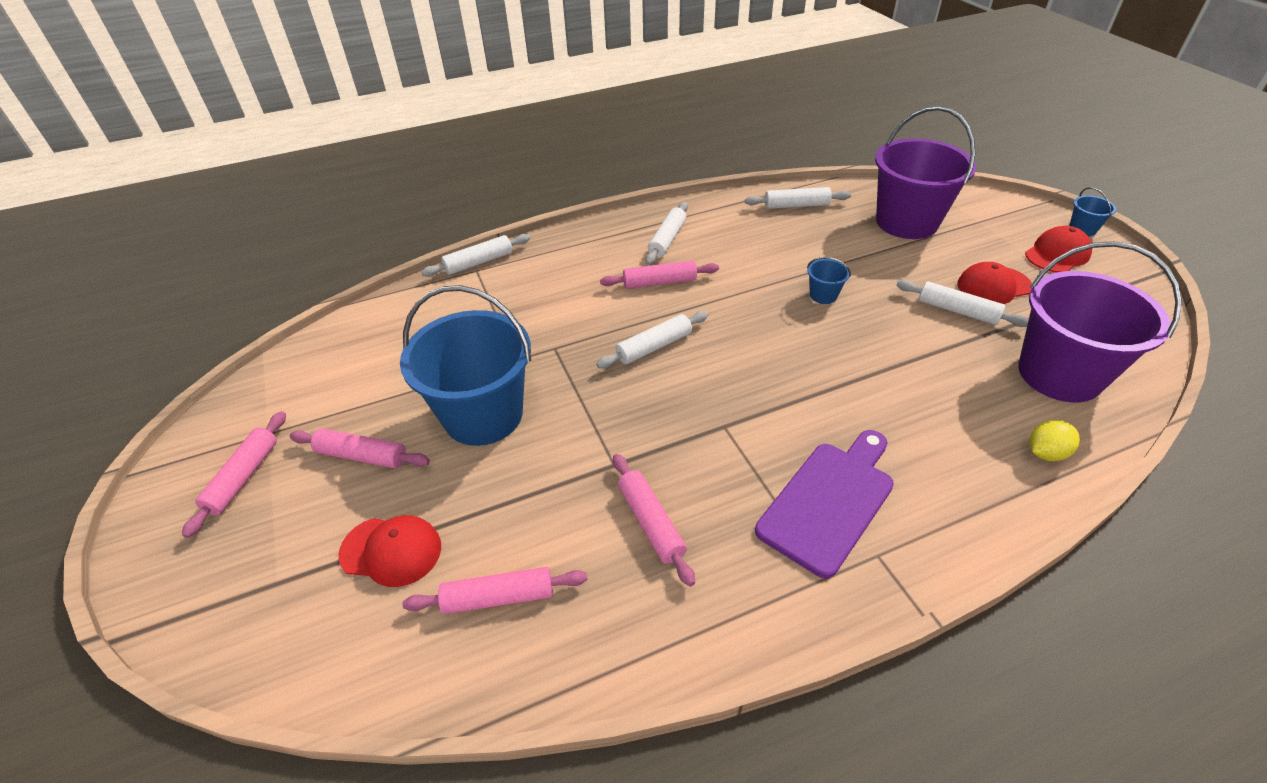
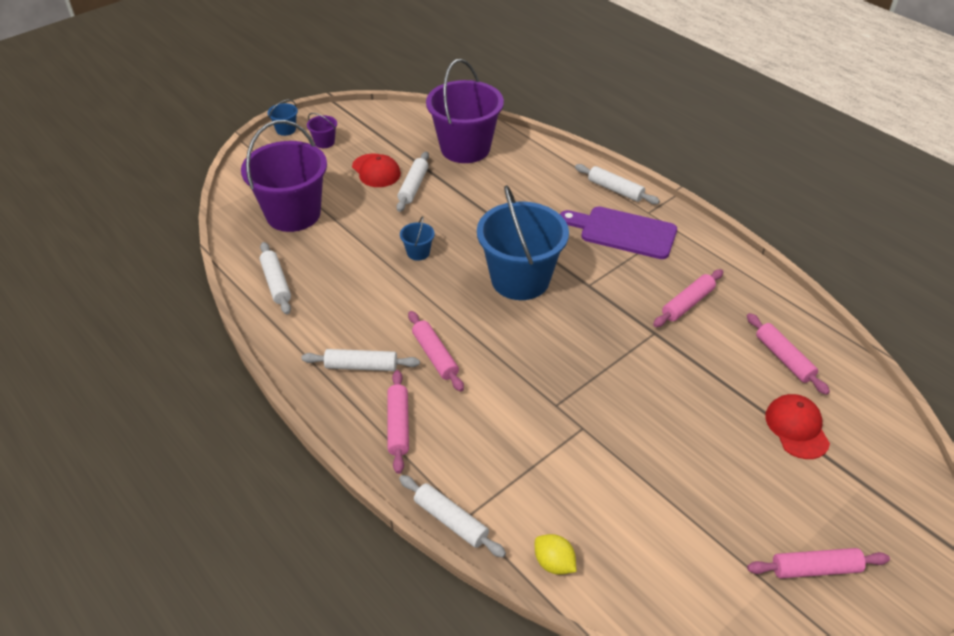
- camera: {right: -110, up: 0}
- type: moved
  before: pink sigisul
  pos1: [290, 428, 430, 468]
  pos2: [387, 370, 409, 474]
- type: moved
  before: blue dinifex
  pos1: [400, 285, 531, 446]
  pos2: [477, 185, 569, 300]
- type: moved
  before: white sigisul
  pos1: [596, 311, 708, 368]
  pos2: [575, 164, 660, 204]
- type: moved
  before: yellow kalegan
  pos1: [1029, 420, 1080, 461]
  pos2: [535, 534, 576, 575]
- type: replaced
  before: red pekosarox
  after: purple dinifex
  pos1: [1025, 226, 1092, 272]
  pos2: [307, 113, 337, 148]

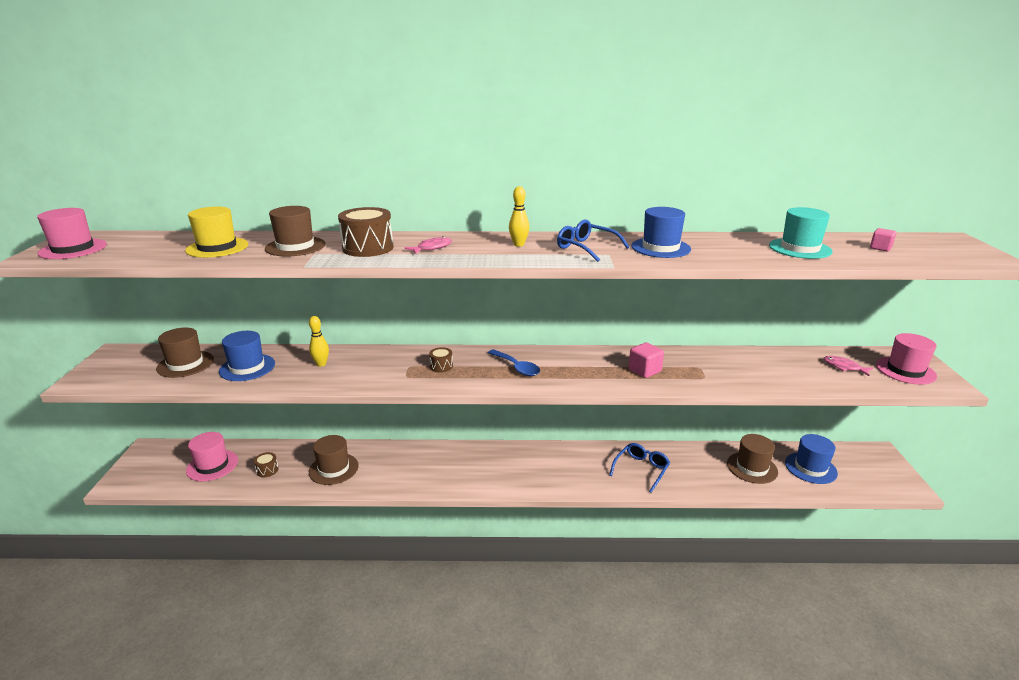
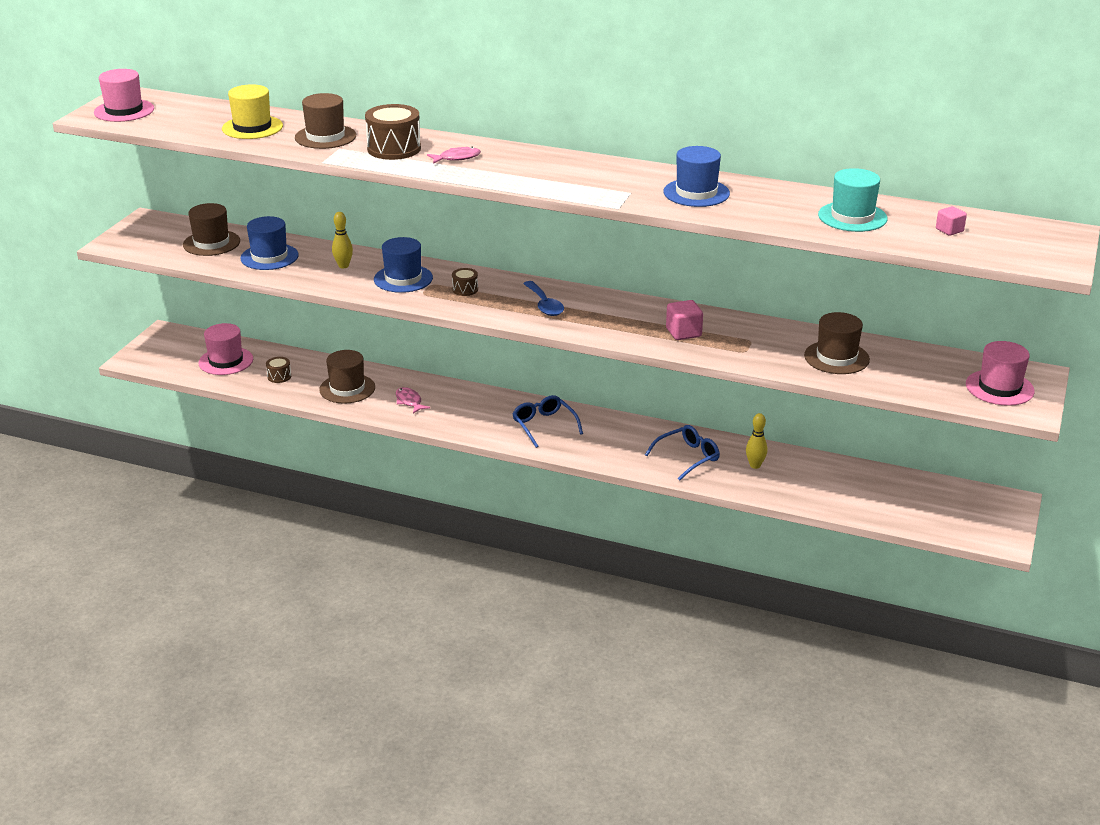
- camera: {right: 20, up: 5}
- type: moved
  before: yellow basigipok
  pos1: [509, 186, 529, 247]
  pos2: [746, 413, 768, 469]
- type: moved
  before: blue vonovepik
  pos1: [557, 219, 629, 262]
  pos2: [512, 395, 583, 448]
- type: moved
  before: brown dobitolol
  pos1: [727, 434, 778, 484]
  pos2: [804, 312, 870, 374]
- type: moved
  before: blue dobitolol
  pos1: [785, 434, 838, 484]
  pos2: [374, 237, 433, 293]
- type: moved
  before: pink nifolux
  pos1: [824, 356, 873, 376]
  pos2: [396, 387, 430, 414]

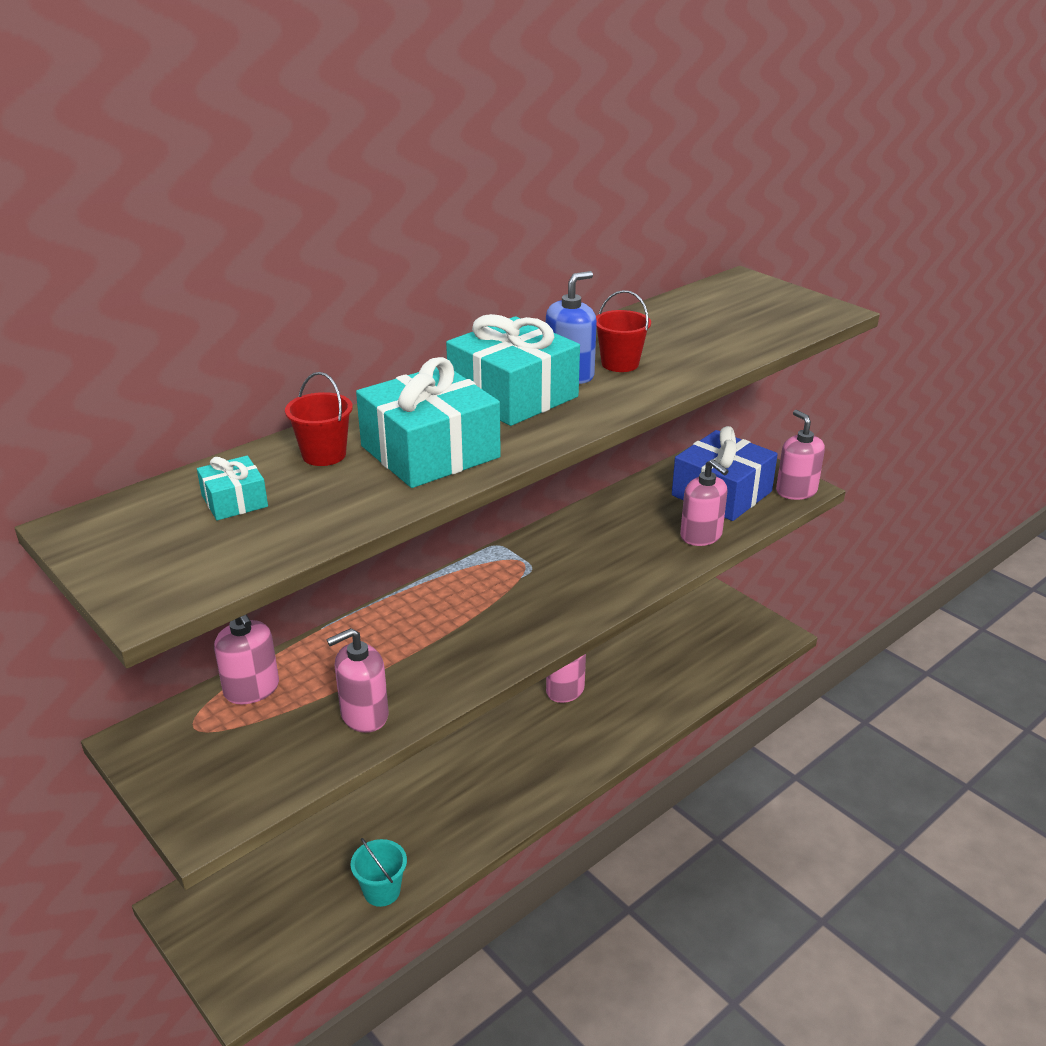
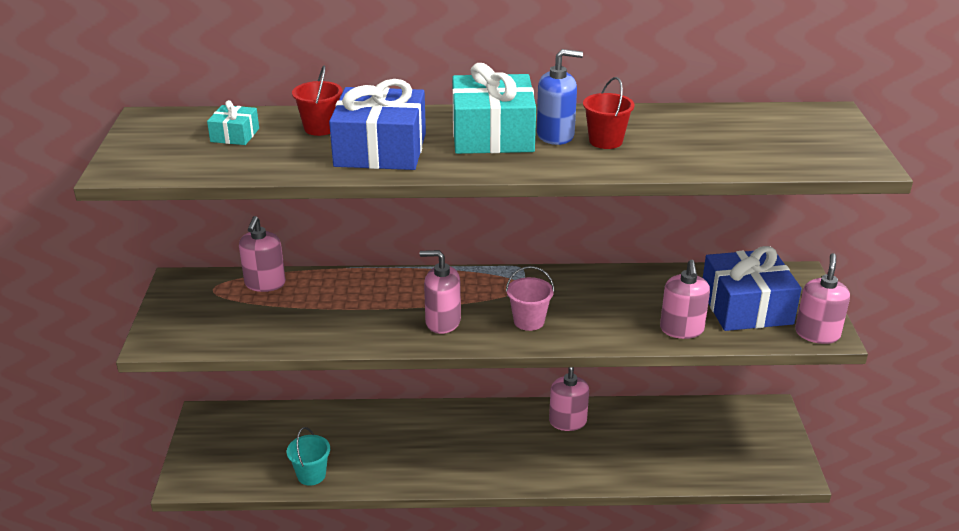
- camera: {right: 40, up: 0}
- type: added
  after: pink dinifex
  pos2: [506, 266, 555, 331]
- type: moved
  before: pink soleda
  pos1: [327, 628, 389, 733]
  pos2: [420, 250, 461, 334]
- type: recoloured
  before: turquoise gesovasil
  after: blue gesovasil
  pos1: [356, 357, 501, 488]
  pos2: [329, 79, 426, 170]

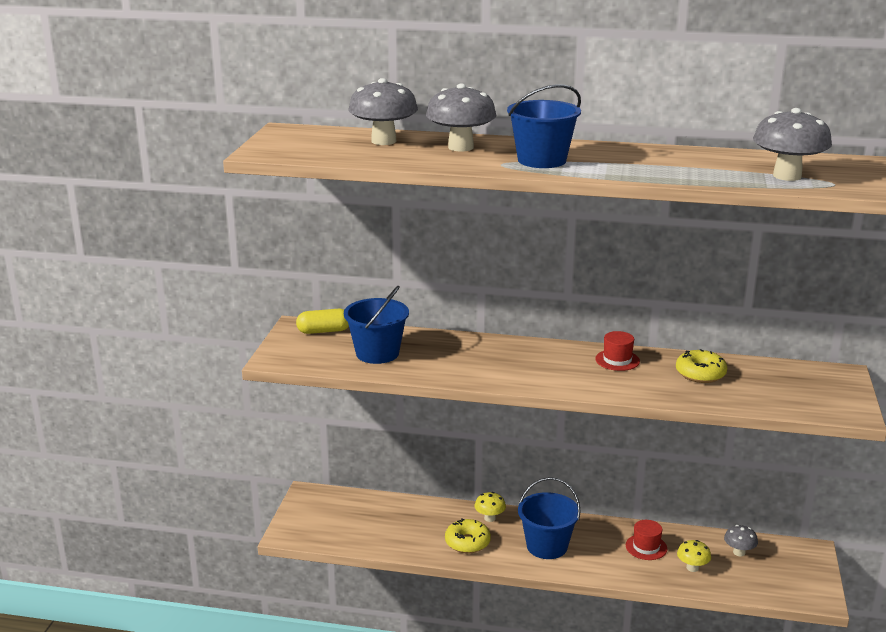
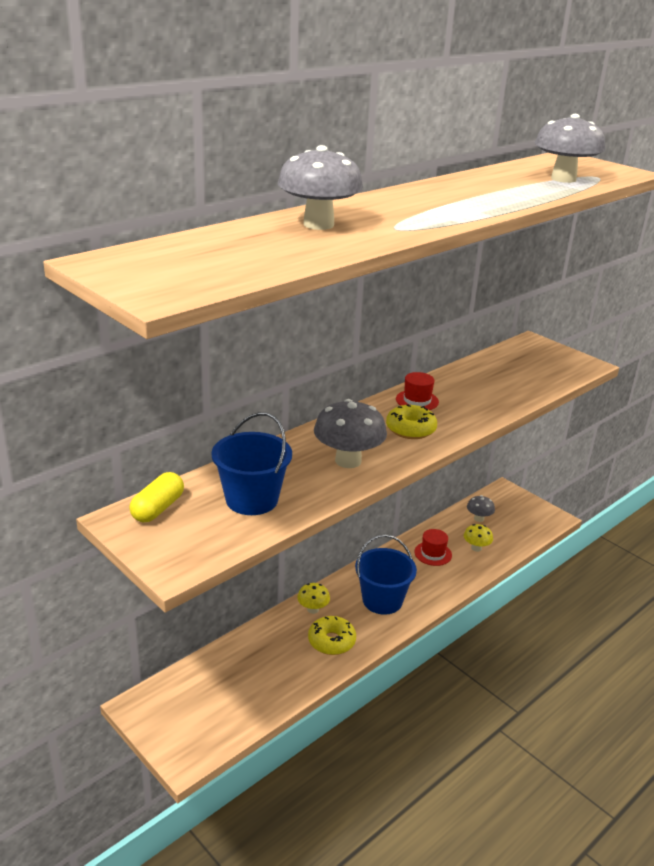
- camera: {right: -55, up: 5}
- type: removed
  before: blue dinifex
  pos1: [507, 84, 581, 168]
- type: moved
  before: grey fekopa
  pos1: [349, 78, 418, 145]
  pos2: [314, 399, 387, 468]
- type: moved
  before: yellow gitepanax
  pos1: [676, 349, 727, 383]
  pos2: [386, 404, 437, 439]

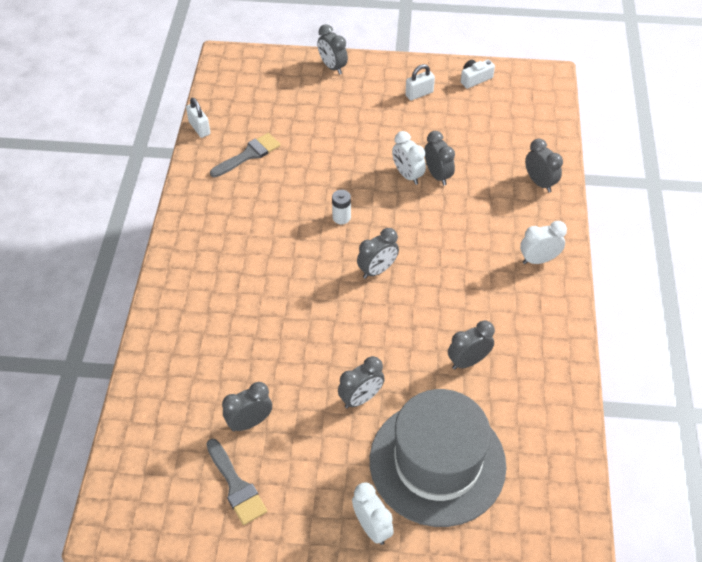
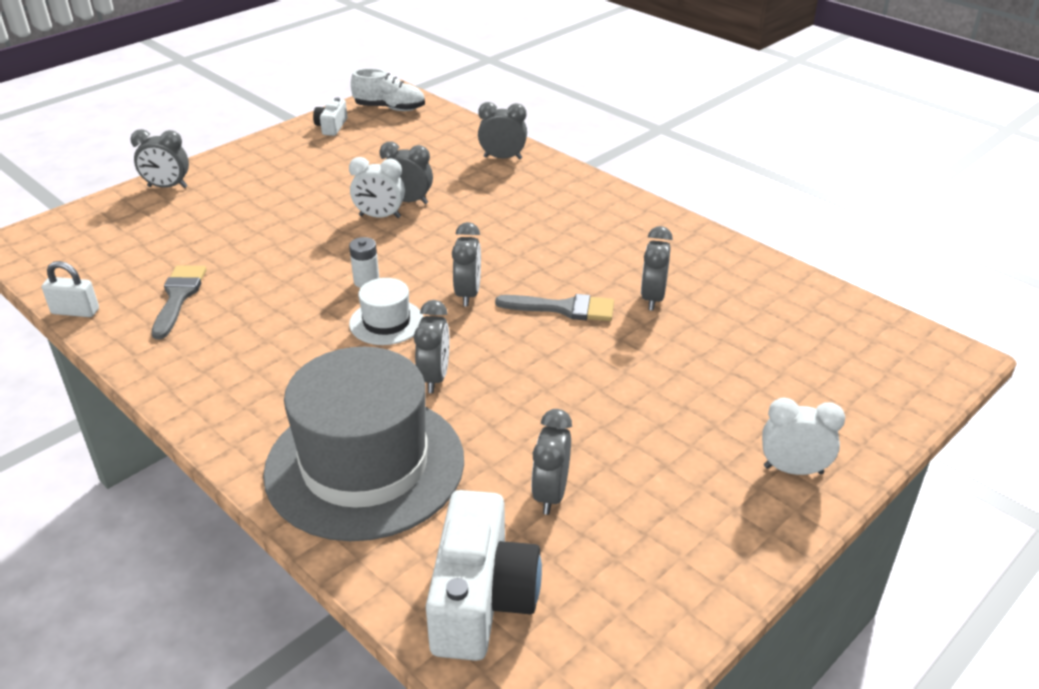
- camera: {right: -50, up: -15}
- type: removed
  before: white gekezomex
  pos1: [405, 64, 435, 100]
- type: removed
  before: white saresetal
  pos1: [520, 221, 567, 264]
- type: added
  after: white dobitolol
  pos2: [349, 278, 424, 345]
- type: added
  after: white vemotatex
  pos2: [351, 68, 425, 111]
- type: added
  after: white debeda
  pos2: [426, 490, 542, 661]
- type: moved
  before: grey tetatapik
  pos1: [207, 439, 267, 525]
  pos2: [495, 294, 614, 321]
- type: moved
  before: grey saresetal
  pos1: [338, 356, 385, 409]
  pos2: [414, 300, 450, 393]
- type: moved
  before: grey dobitolol
  pos1: [370, 389, 506, 527]
  pos2: [263, 347, 464, 541]

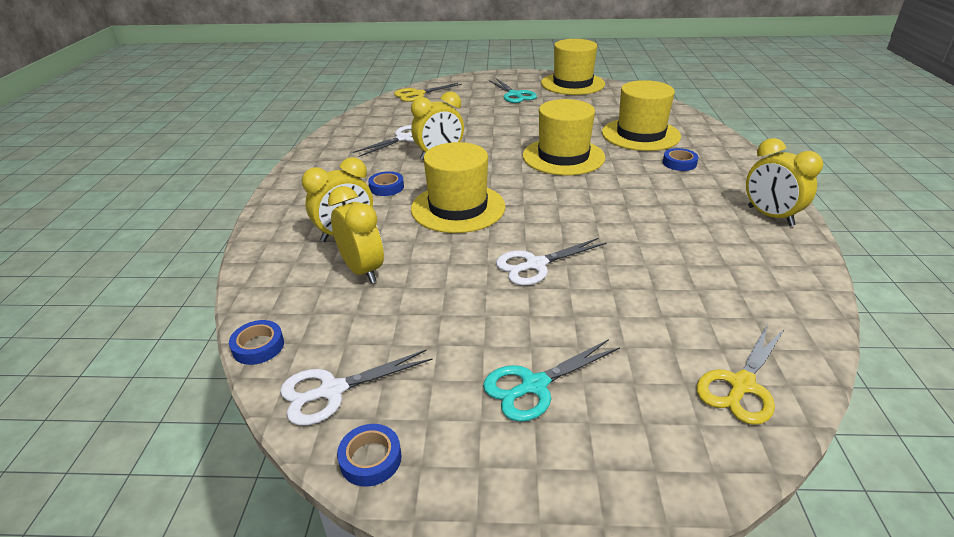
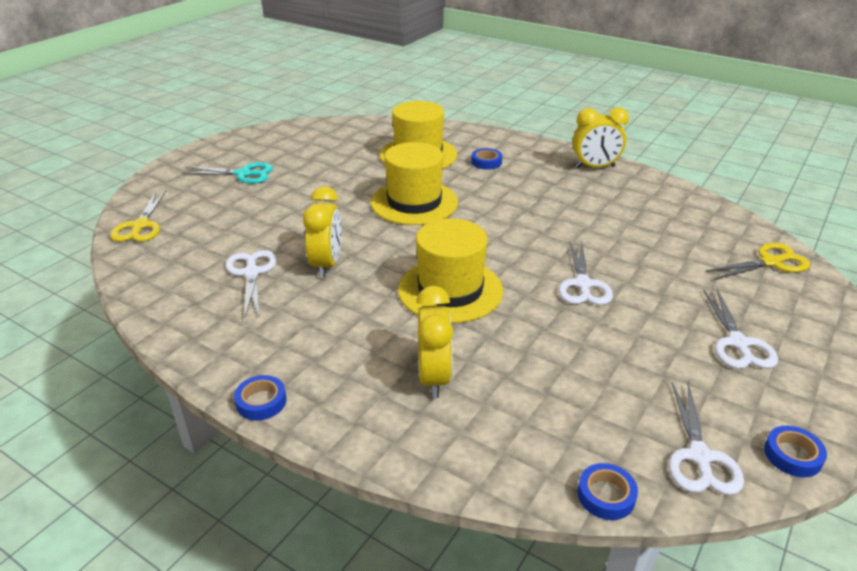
- camera: {right: -60, up: 0}
- type: removed
  before: yellow saresetal
  pos1: [328, 186, 384, 283]
- type: removed
  before: yellow dobitolol
  pos1: [541, 39, 605, 95]
- type: moved
  before: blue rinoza
  pos1: [368, 171, 404, 196]
  pos2: [234, 375, 287, 420]
- type: recoloured
  before: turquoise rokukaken
  after: white rokukaken
  pos1: [483, 339, 620, 422]
  pos2: [704, 289, 778, 369]
- type: turned
  before: yellow rokukaken
  pos1: [696, 324, 785, 425]
  pos2: [706, 243, 810, 280]
  turn: -90

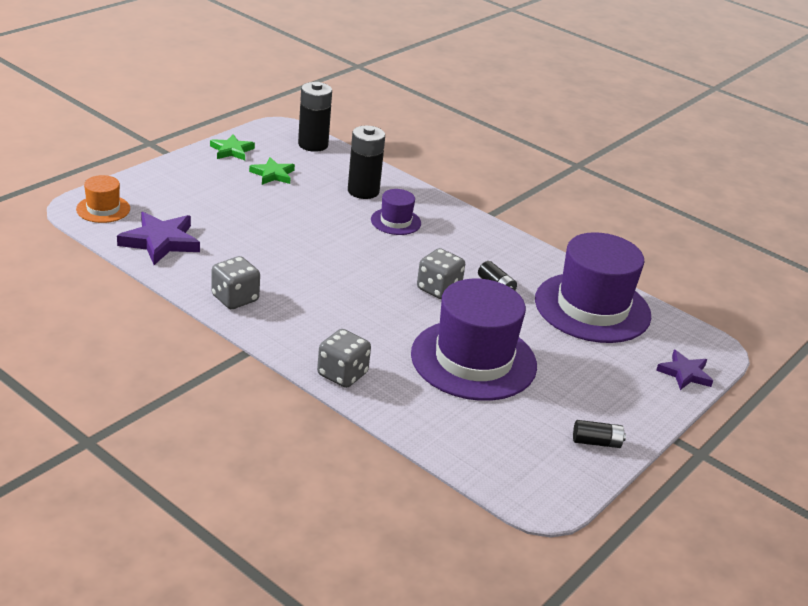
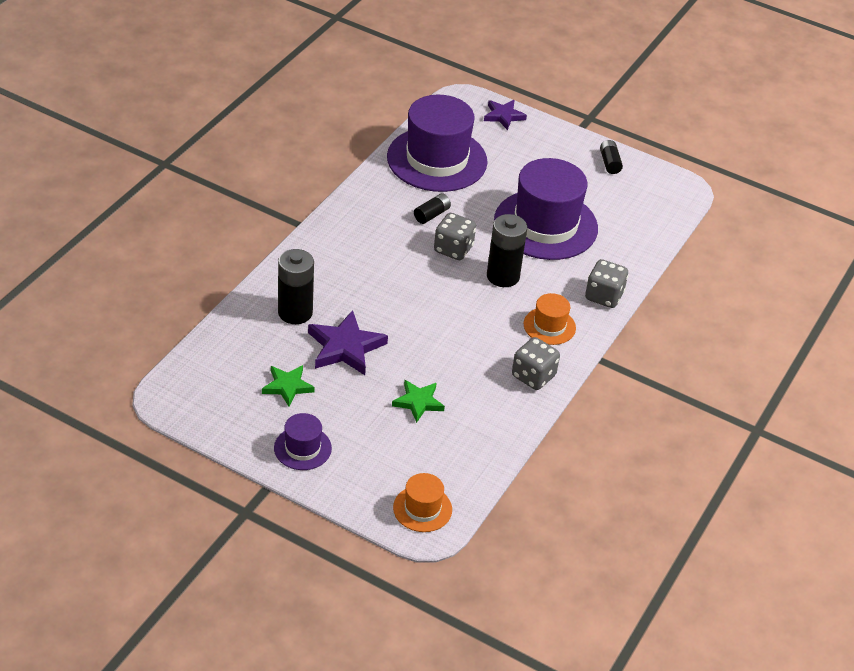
- camera: {right: -100, up: 10}
- type: added
  after: orange dobitolol
  pos2: [524, 293, 576, 345]
- type: moved
  before: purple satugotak
  pos1: [117, 212, 200, 265]
  pos2: [308, 310, 388, 375]
- type: moved
  before: green satugotak
  pos1: [210, 134, 255, 160]
  pos2: [392, 380, 445, 423]
- type: moved
  before: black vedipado
  pos1: [298, 82, 332, 152]
  pos2: [487, 214, 527, 287]
- type: moved
  before: purple dobitolol
  pos1: [371, 189, 421, 235]
  pos2: [274, 413, 332, 470]

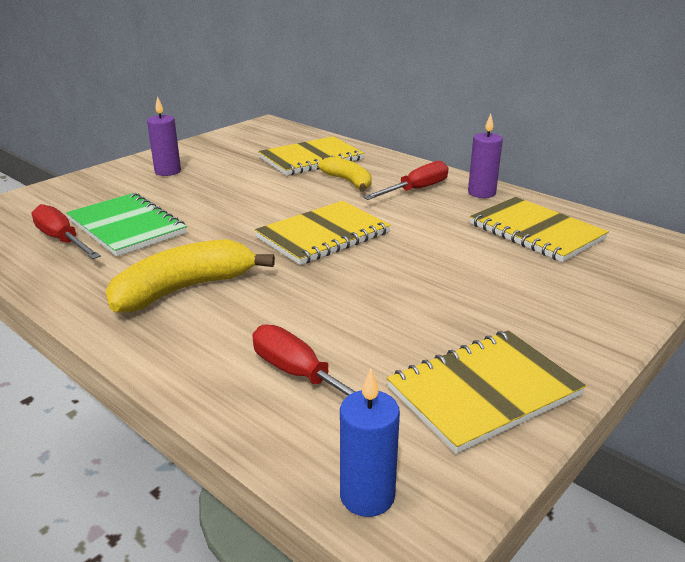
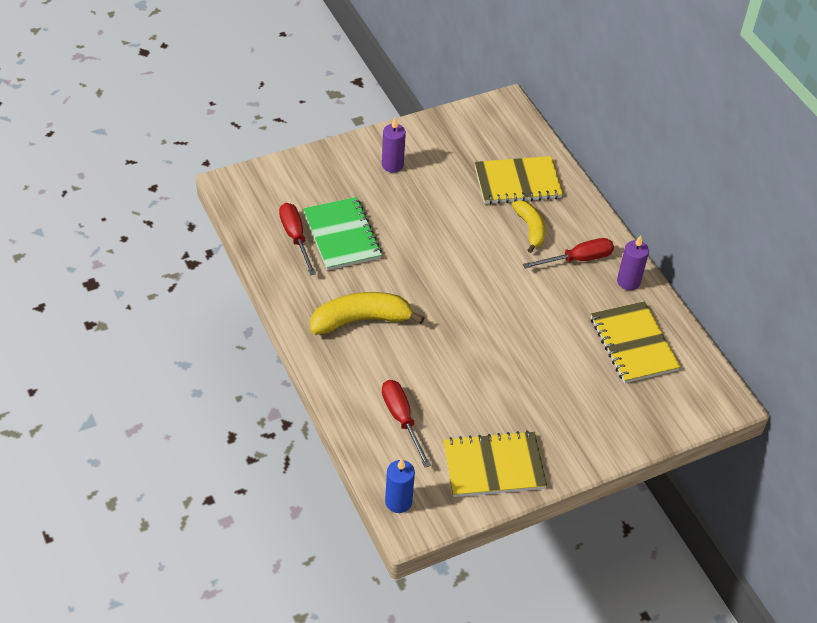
- camera: {right: 20, up: 20}
- type: removed
  before: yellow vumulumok
  pos1: [255, 201, 391, 265]

